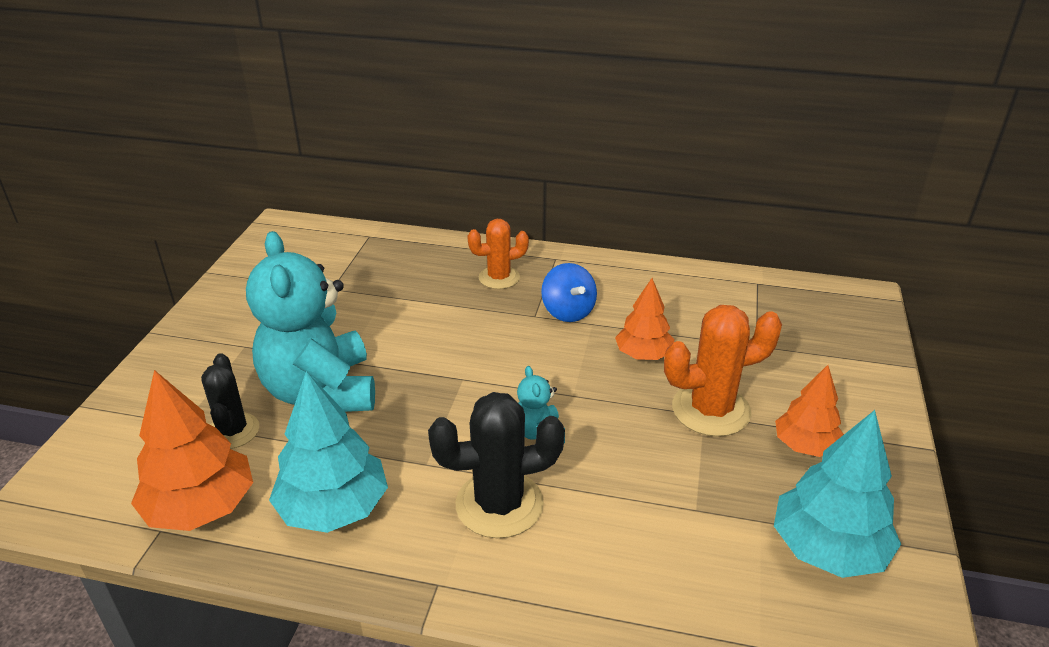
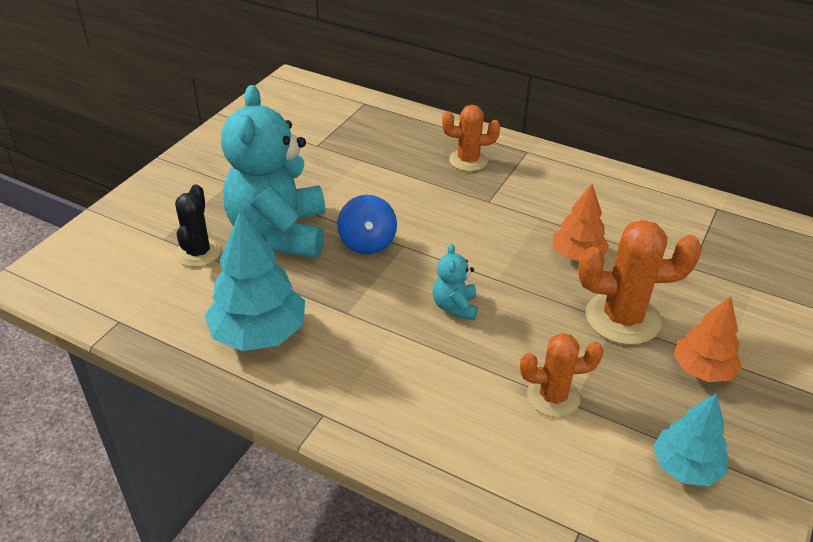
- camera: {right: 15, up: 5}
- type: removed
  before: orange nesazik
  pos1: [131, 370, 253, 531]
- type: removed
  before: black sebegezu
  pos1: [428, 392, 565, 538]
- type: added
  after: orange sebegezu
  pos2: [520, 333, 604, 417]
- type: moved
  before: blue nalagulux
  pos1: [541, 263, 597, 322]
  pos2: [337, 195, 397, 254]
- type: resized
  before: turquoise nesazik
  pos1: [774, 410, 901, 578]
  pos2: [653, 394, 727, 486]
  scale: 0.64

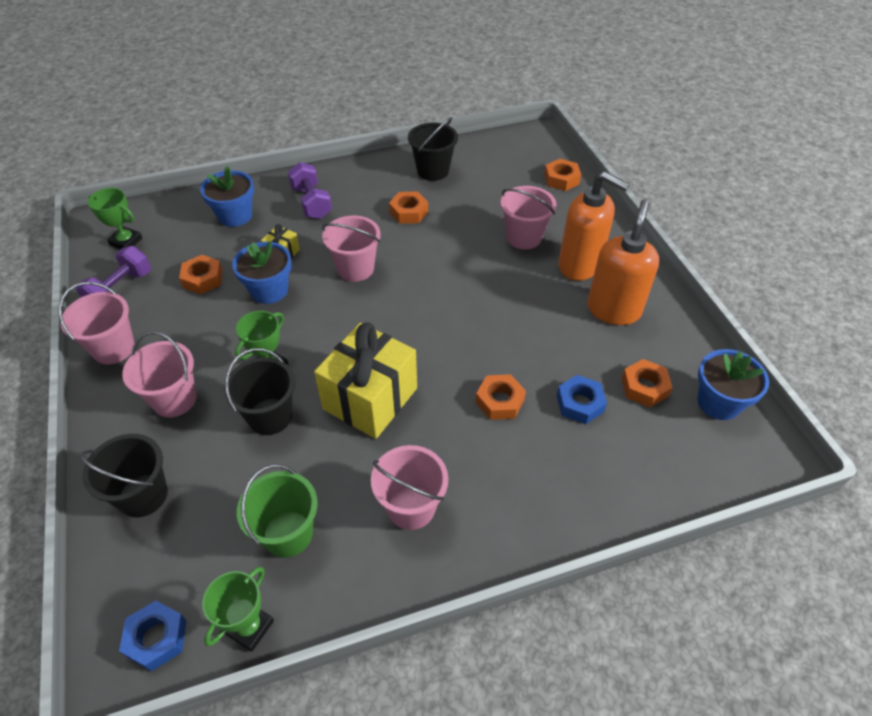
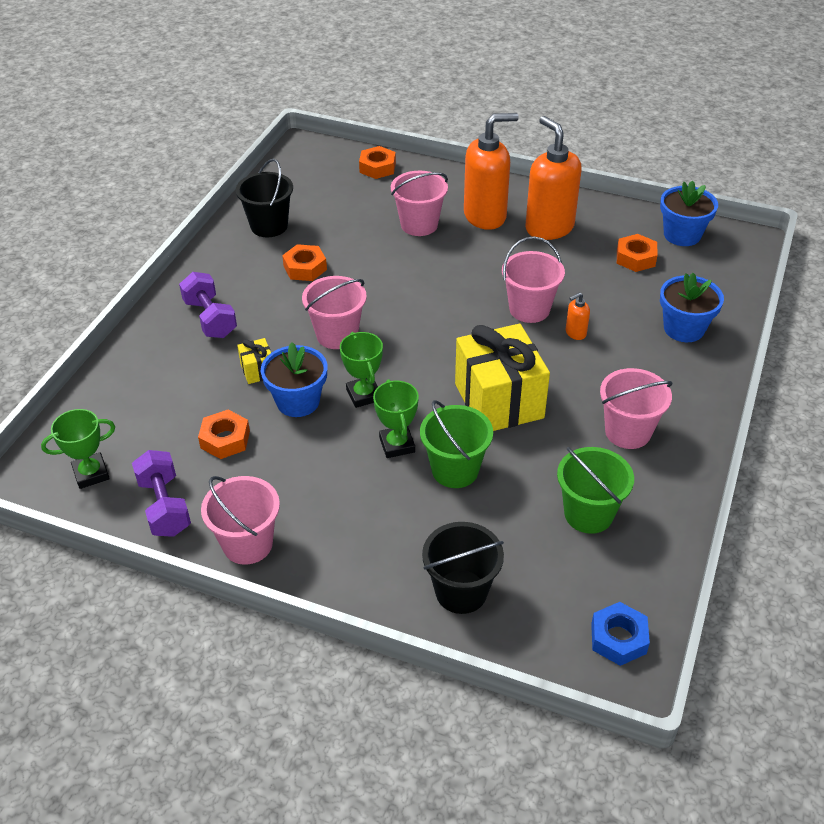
- camera: {right: -50, up: -5}
- type: removed
  before: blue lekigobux
  pos1: [557, 375, 607, 424]
- type: moved
  before: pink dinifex
  pos1: [122, 331, 197, 417]
  pos2: [502, 236, 565, 323]
- type: moved
  before: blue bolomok
  pos1: [200, 166, 254, 227]
  pos2: [660, 273, 724, 342]
- type: moved
  before: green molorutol
  pos1: [202, 567, 274, 651]
  pos2: [340, 332, 383, 408]
- type: replaced
  before: orange lekigobux
  after: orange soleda
  pos1: [476, 374, 526, 420]
  pos2: [566, 292, 590, 340]
- type: recoloured
  before: black dinifex
  after: green dinifex
  pos1: [224, 348, 295, 435]
  pos2: [420, 400, 493, 488]
- type: turned
  before: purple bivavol
  pos1: [288, 162, 332, 219]
  pos2: [179, 272, 237, 338]
  turn: 45

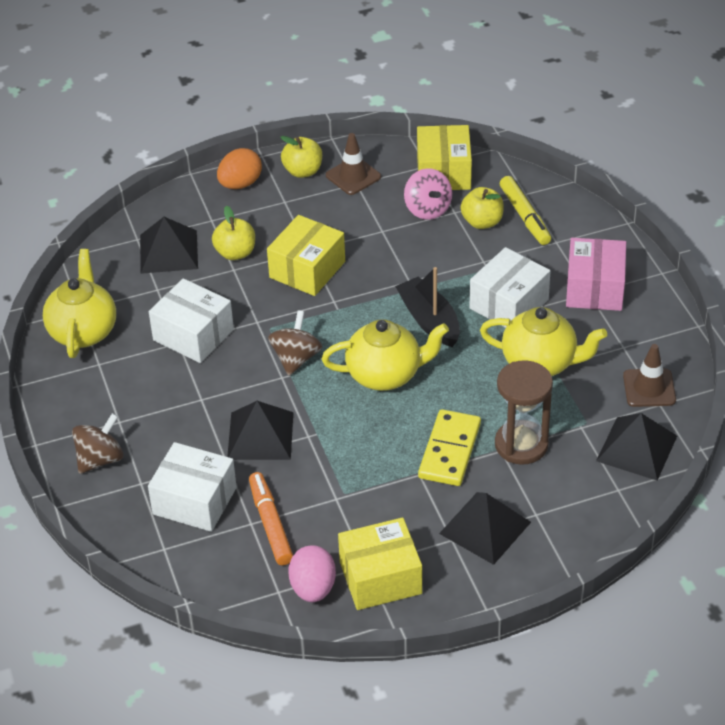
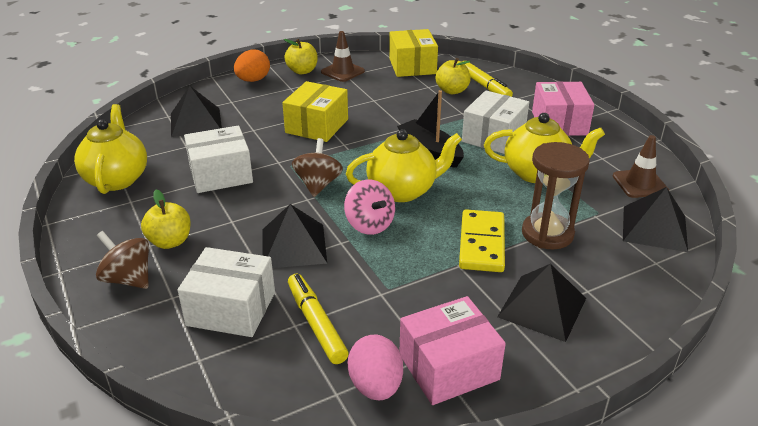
- camera: {right: -10, up: -10}
- type: moved
  before: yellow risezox
  pos1: [212, 206, 255, 260]
  pos2: [141, 190, 191, 249]
- type: moved
  before: pink nalagulux
  pos1: [404, 168, 452, 220]
  pos2: [344, 179, 395, 235]
- type: recoloured
  before: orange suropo
  after: yellow suropo
  pos1: [249, 472, 293, 565]
  pos2: [288, 273, 349, 364]
- type: recoloured
  before: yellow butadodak
  after: pink butadodak
  pos1: [338, 517, 422, 610]
  pos2: [400, 296, 506, 405]
- type: turned
  before: brown nalagulux
  pos1: [72, 413, 123, 474]
  pos2: [96, 231, 149, 289]
  turn: -90
- type: turned
  before: white butadodak
  pos1: [149, 278, 234, 363]
  pos2: [184, 125, 253, 193]
  turn: -45

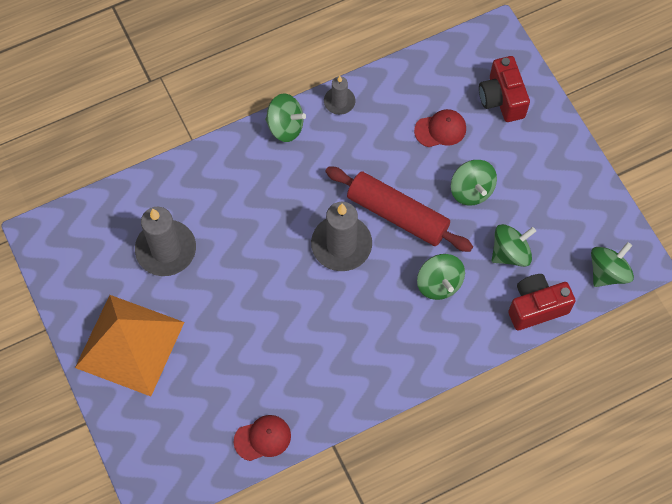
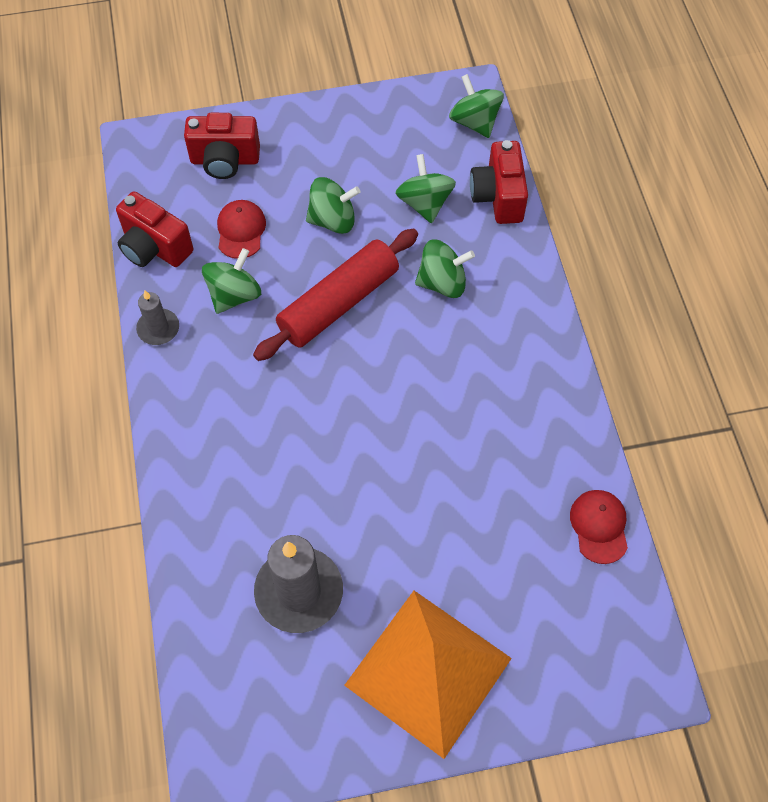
- camera: {right: -75, up: -5}
- type: removed
  before: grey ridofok
  pos1: [311, 202, 372, 271]
- type: added
  after: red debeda
  pos2: [116, 191, 194, 267]
- type: moved
  before: green nalagulux
  pos1: [265, 94, 306, 142]
  pos2: [202, 248, 261, 314]

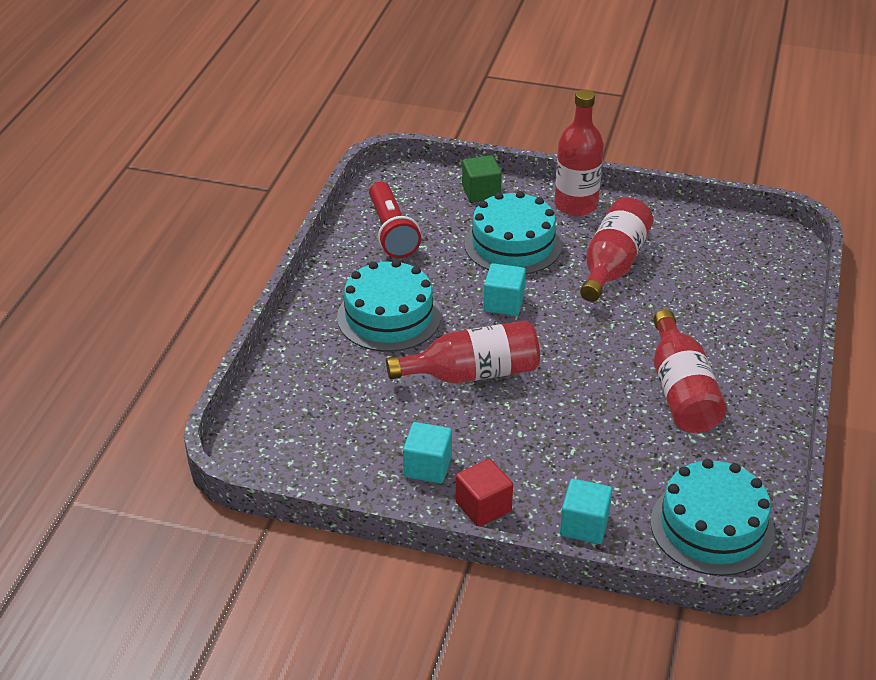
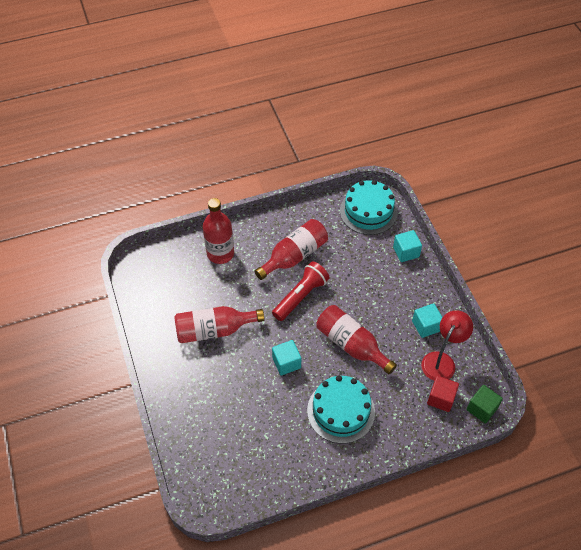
- camera: {right: -125, up: 15}
- type: removed
  before: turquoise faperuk
  pos1: [464, 191, 562, 274]
- type: added
  after: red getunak
  pos2: [421, 310, 473, 381]
- type: moved
  before: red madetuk
  pos1: [369, 181, 421, 258]
  pos2: [272, 261, 330, 321]
- type: moved
  before: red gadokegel
  pos1: [456, 459, 513, 527]
  pos2: [427, 376, 459, 412]
- type: moved
  before: green gadokegel
  pos1: [462, 155, 502, 203]
  pos2: [466, 385, 503, 424]
- type: moved
  before: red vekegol
  pos1: [555, 89, 604, 216]
  pos2: [203, 198, 234, 264]

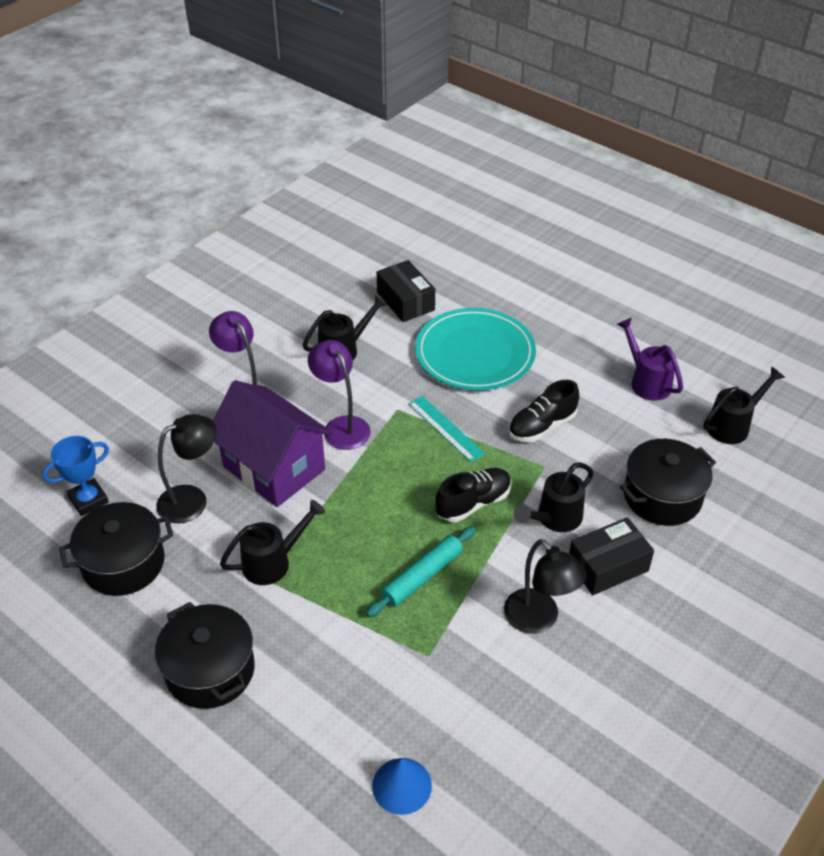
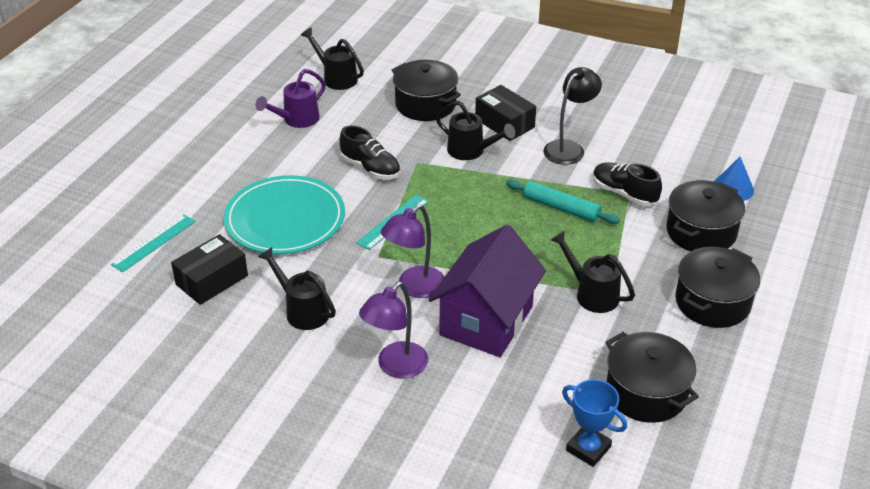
- camera: {right: -105, up: -5}
- type: removed
  before: black getunak
  pos1: [156, 414, 216, 523]
- type: added
  after: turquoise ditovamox
  pos2: [111, 214, 196, 272]
- type: added
  after: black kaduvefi
  pos2: [666, 180, 745, 251]
- type: moved
  before: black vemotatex
  pos1: [435, 468, 512, 522]
  pos2: [593, 162, 662, 206]

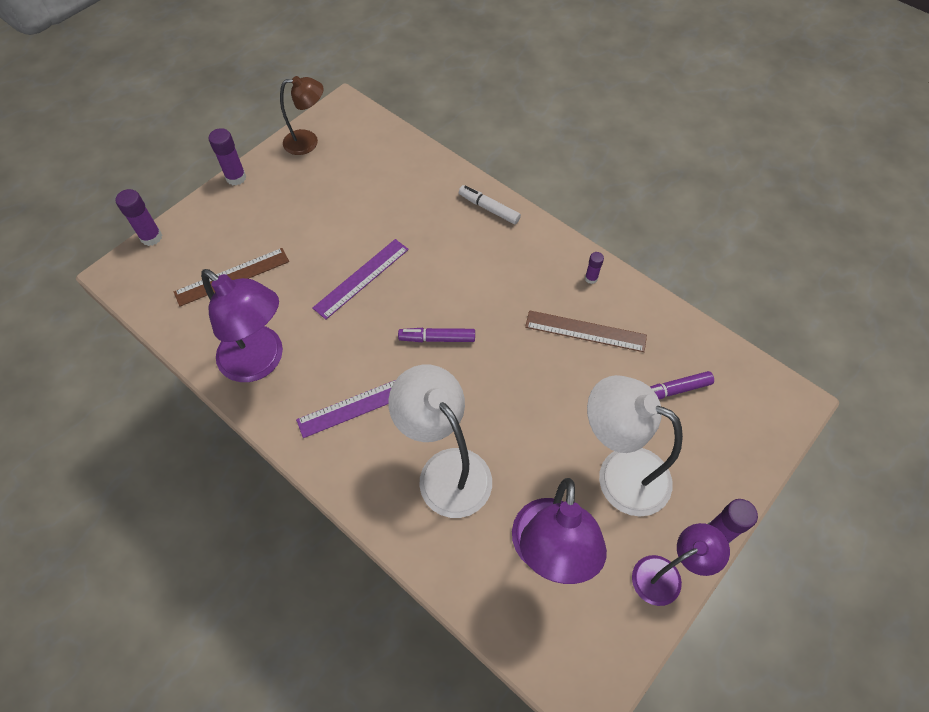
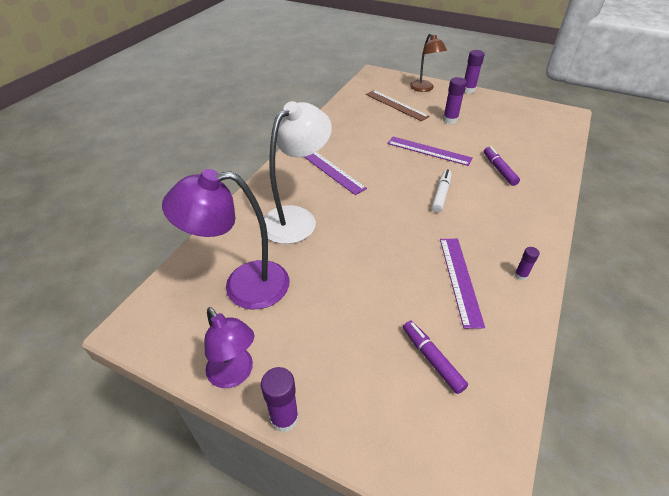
- camera: {right: 75, up: -15}
- type: removed
  before: purple getunak
  pos1: [201, 269, 283, 382]
- type: removed
  before: white getunak
  pos1: [587, 375, 683, 516]
- type: moved
  before: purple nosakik
  pos1: [115, 189, 162, 246]
  pos2: [443, 77, 467, 124]
- type: moved
  before: brown getunak
  pos1: [280, 76, 323, 155]
  pos2: [410, 33, 447, 92]
- type: moved
  before: purple suropo
  pos1: [398, 328, 475, 342]
  pos2: [484, 146, 520, 186]
- type: moved
  before: white suropo
  pos1: [459, 185, 521, 224]
  pos2: [432, 170, 452, 212]
- type: recoloured
  before: brown ditovamox
  after: purple ditovamox
  pos1: [525, 310, 647, 352]
  pos2: [440, 239, 485, 329]

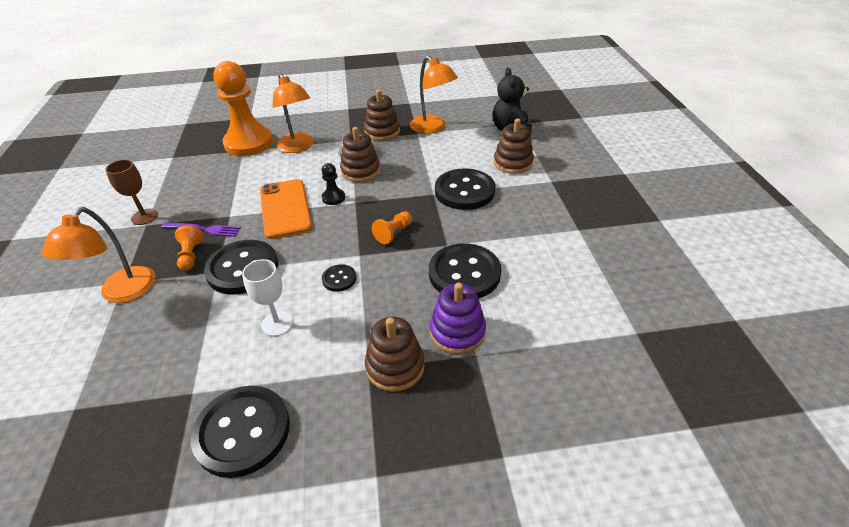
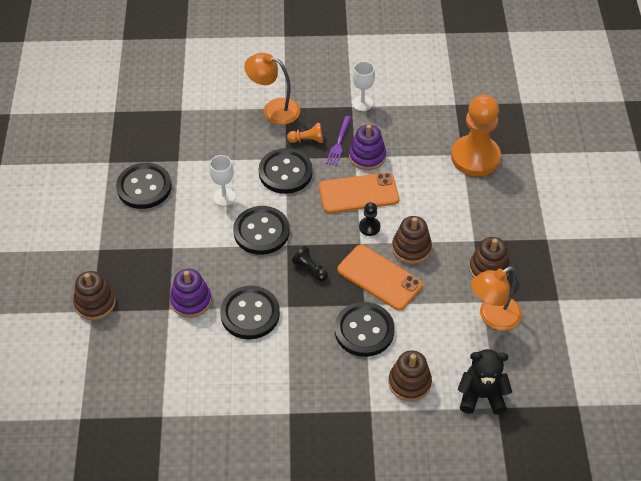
- camera: {right: 95, up: 10}
- type: removed
  before: orange getunak
  pos1: [273, 74, 314, 153]
- type: added
  after: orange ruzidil
  pos2: [337, 245, 423, 310]
- type: added
  after: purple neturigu
  pos2: [349, 125, 386, 170]
- type: moved
  before: brown neturigu
  pos1: [365, 317, 425, 392]
  pos2: [73, 271, 116, 320]
- type: recoloured
  before: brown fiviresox
  after: white fiviresox
  pos1: [105, 159, 158, 225]
  pos2: [352, 61, 375, 111]
- type: recoloured
  before: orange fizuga
  after: black fizuga
  pos1: [372, 211, 412, 245]
  pos2: [292, 246, 328, 281]
- type: resized
  before: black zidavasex
  pos1: [322, 264, 356, 292]
  pos2: [233, 206, 290, 255]
  scale: 2.1

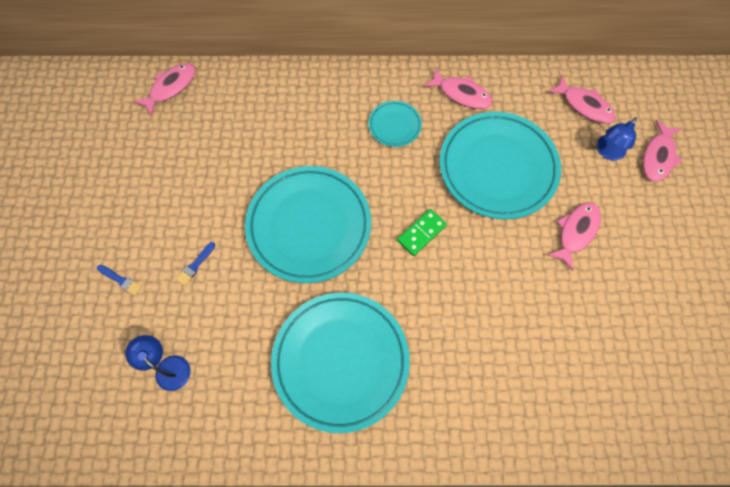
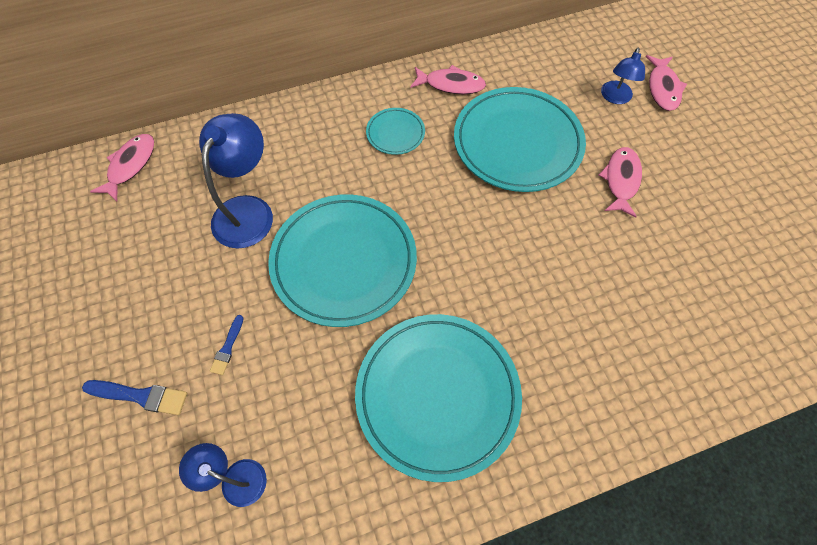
- camera: {right: -20, up: -5}
- type: removed
  before: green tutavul
  pos1: [397, 209, 447, 256]
- type: removed
  before: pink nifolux
  pos1: [548, 75, 616, 124]
- type: added
  after: blue getunak
  pos2: [199, 113, 273, 248]
- type: resized
  before: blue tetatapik
  pos1: [97, 265, 142, 296]
  pos2: [82, 380, 187, 415]
  scale: 1.61

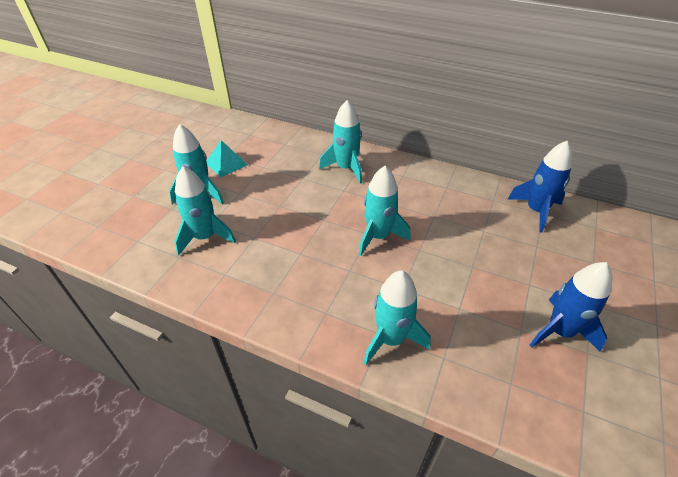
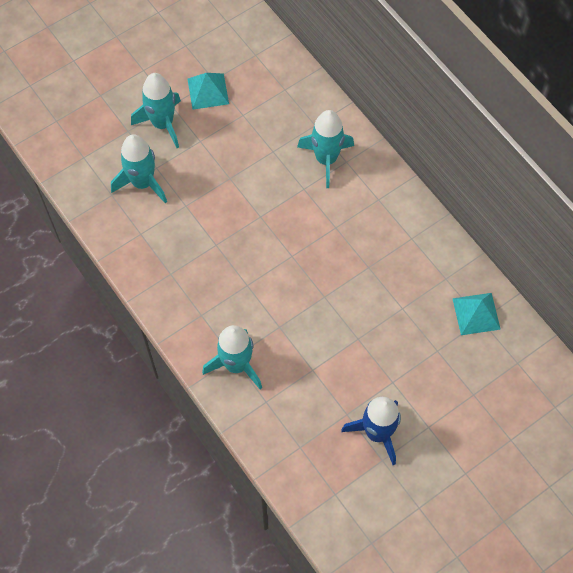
- camera: {right: 30, up: 20}
- type: removed
  before: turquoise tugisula
  pos1: [359, 166, 411, 256]
- type: replaced
  before: blue tugisula
  after: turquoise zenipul
  pos1: [508, 141, 572, 232]
  pos2: [452, 293, 501, 335]

